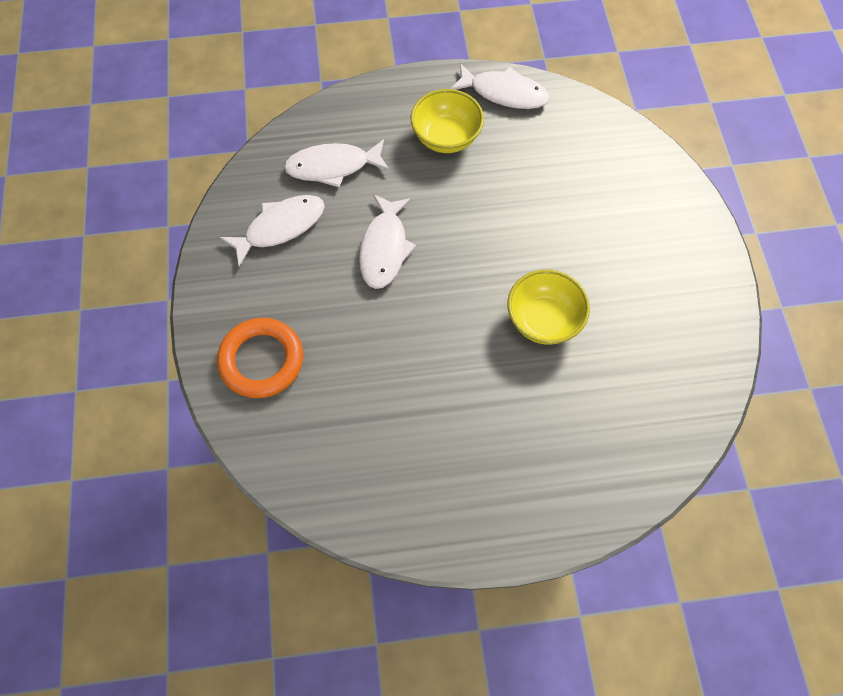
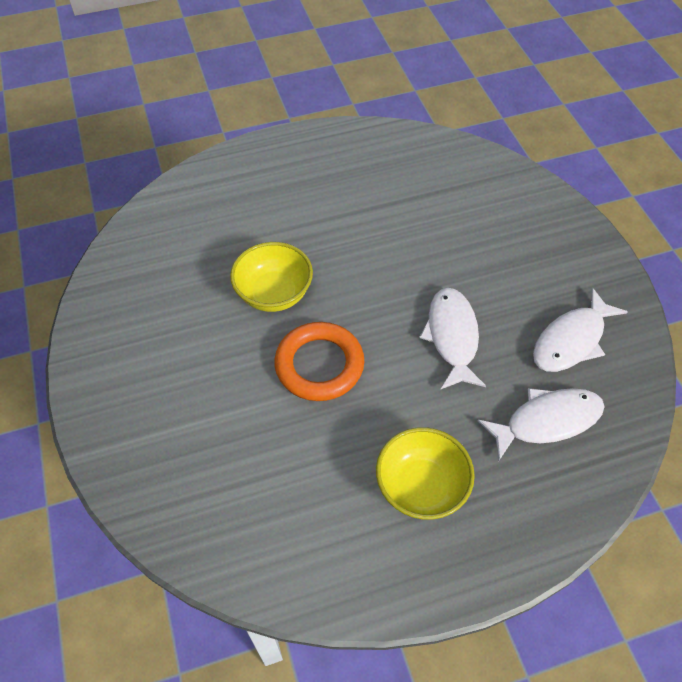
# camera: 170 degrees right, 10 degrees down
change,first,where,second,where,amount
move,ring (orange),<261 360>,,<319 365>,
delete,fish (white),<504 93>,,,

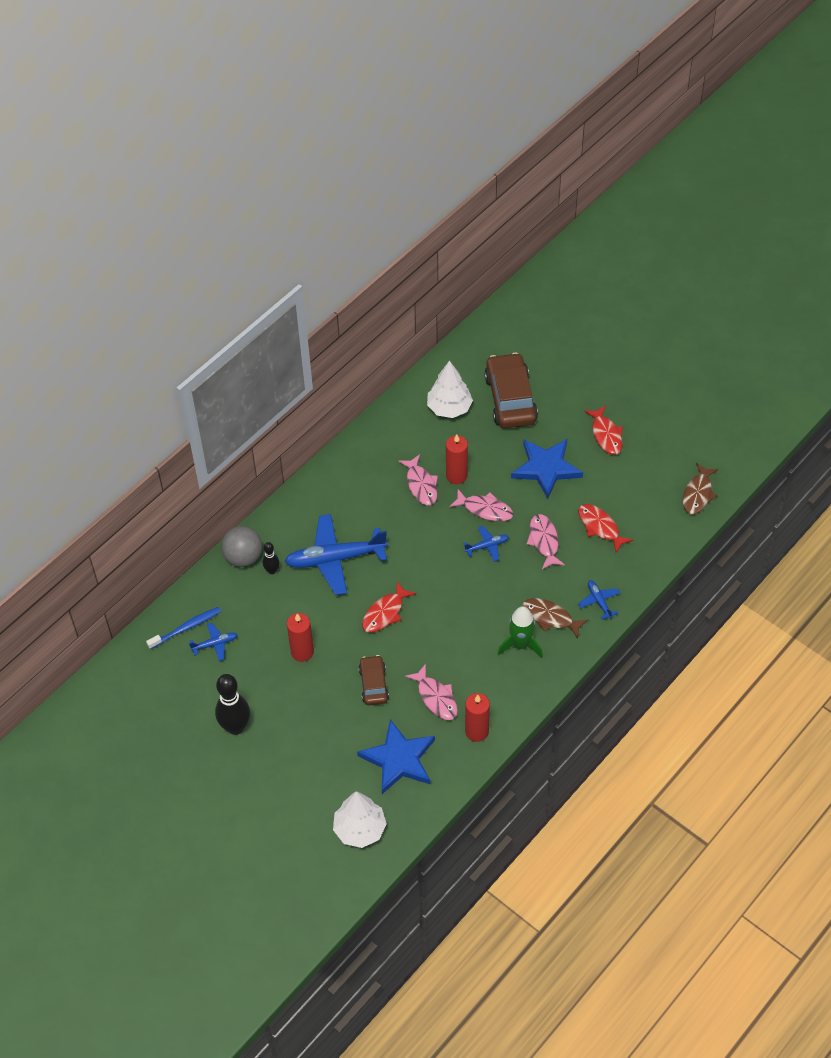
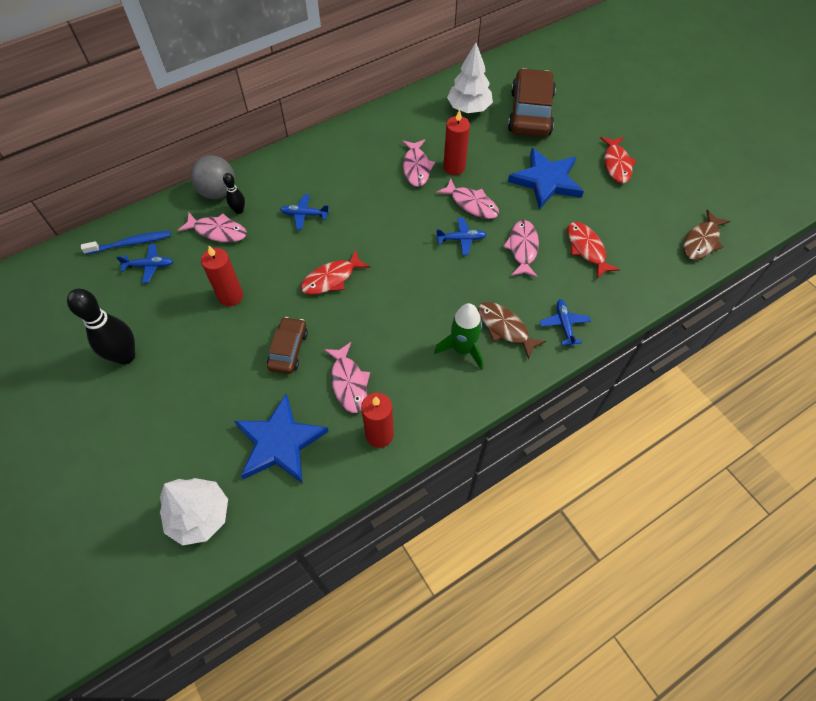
# camera: 15 degrees right, 5 degrees up
change,first,where,second,where,amount
insert,,,fish (pink),<218 231>,
resize,plane (blue),<335 559>,,<304 214>,x0.46

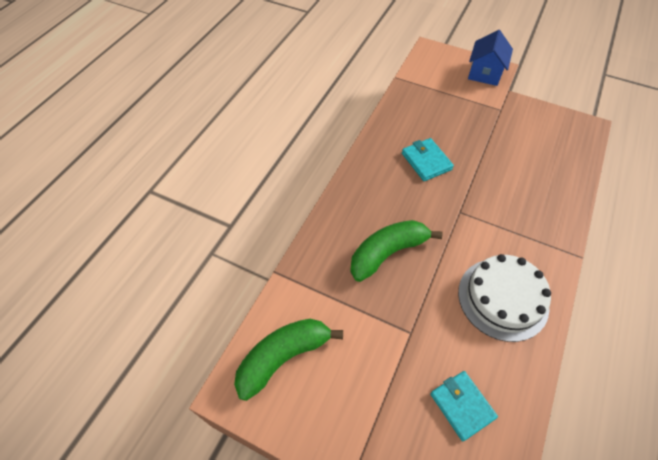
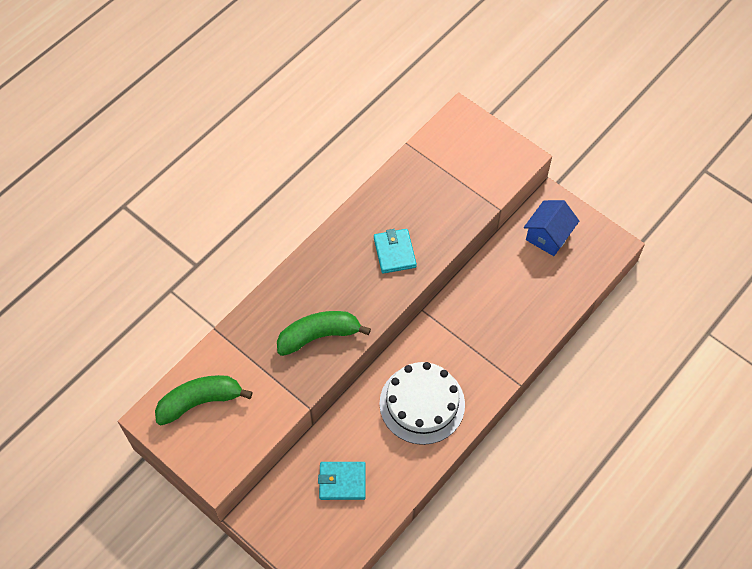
# camera: 15 degrees right, 5 degrees up
change,first,where,second,where,amount
rotate,wallet (turquoise),<462 405>,,<342 481>,75 degrees counterclockwise
move,house (blue),<484 73>,,<548 236>,

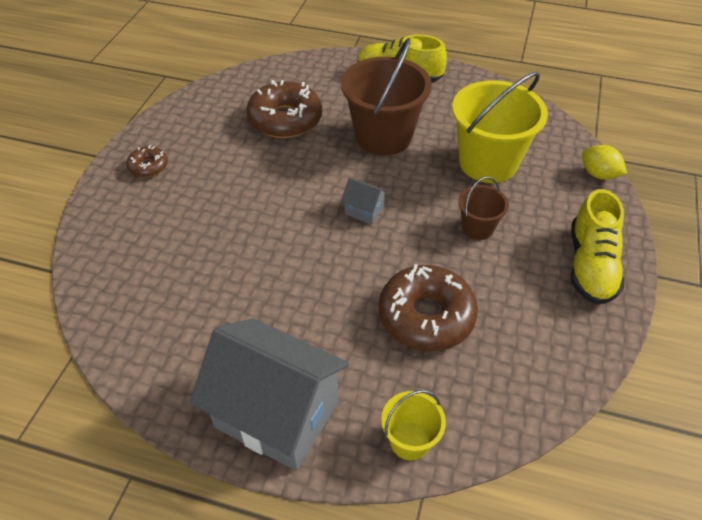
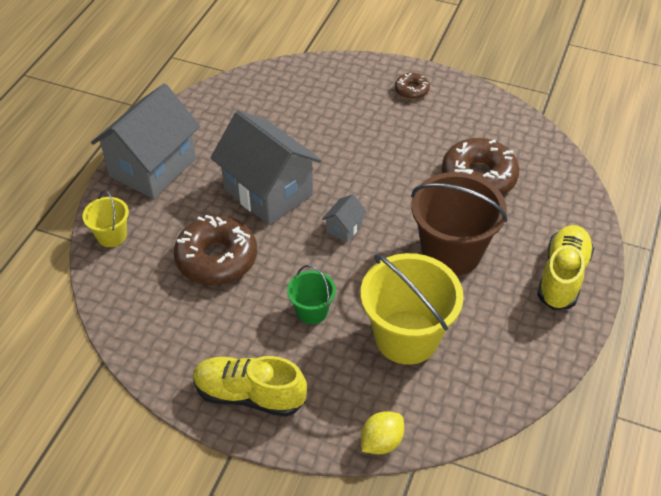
# camera: 95 degrees right, 0 degrees up
change,first,where,second,where,amount
insert,,,house (grey),<268 192>,
recolor,bucket (brown),<477 228>,bucket (green),<312 311>,

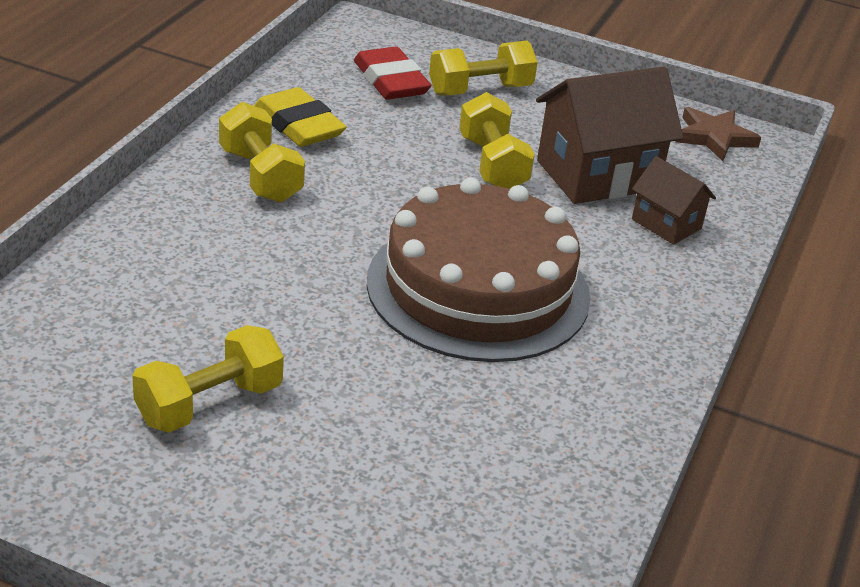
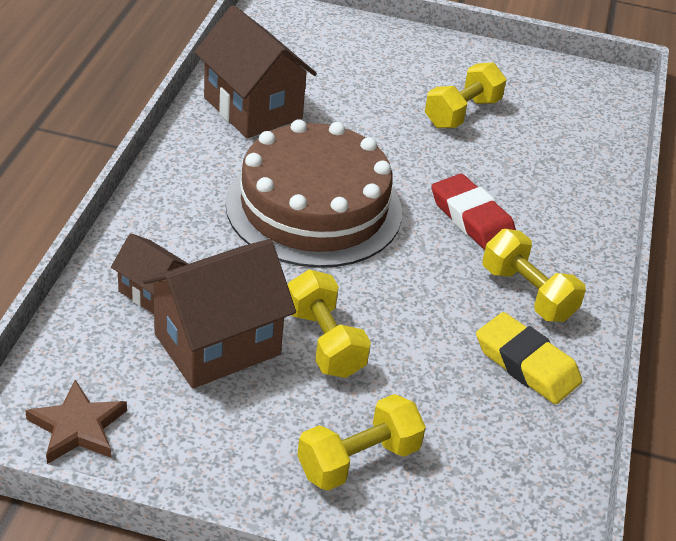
# camera: 170 degrees right, 5 degrees up
change,first,where,second,where,amount
insert,,,house (brown),<253 108>,
move,eraser (red),<391 81>,,<472 218>,

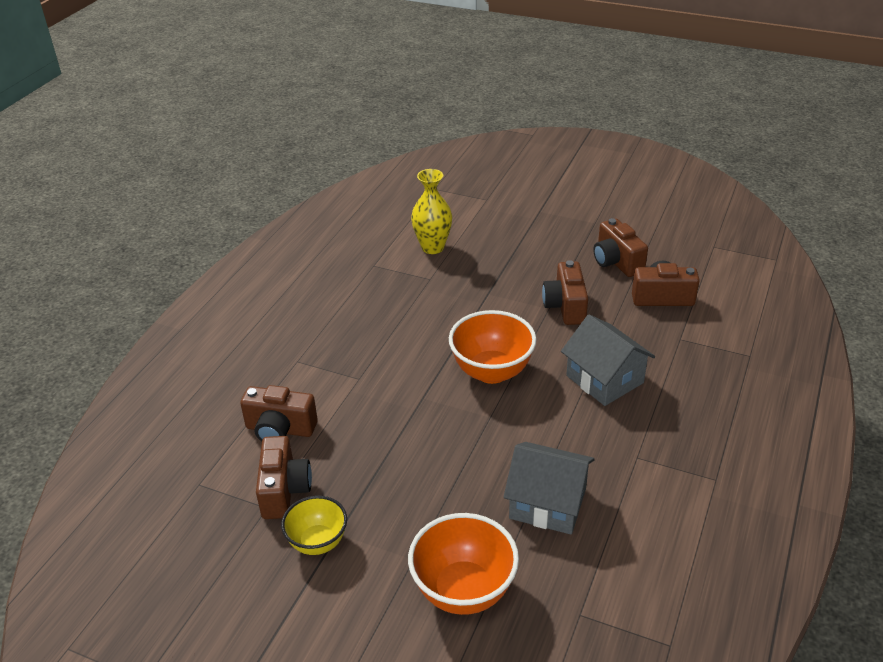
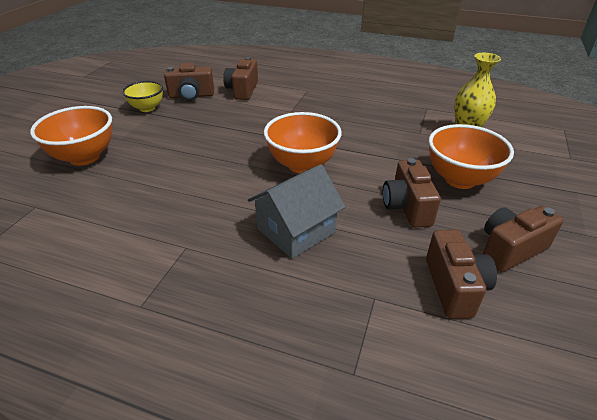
# camera: 85 degrees right, 0 degrees up
change,first,where,second,where,amount
rotate,camera (brown),<565 306>,,<407 207>,90 degrees counterclockwise
insert,,,bowl (orange),<460 179>,
delete,house (grey),<547 503>,,,

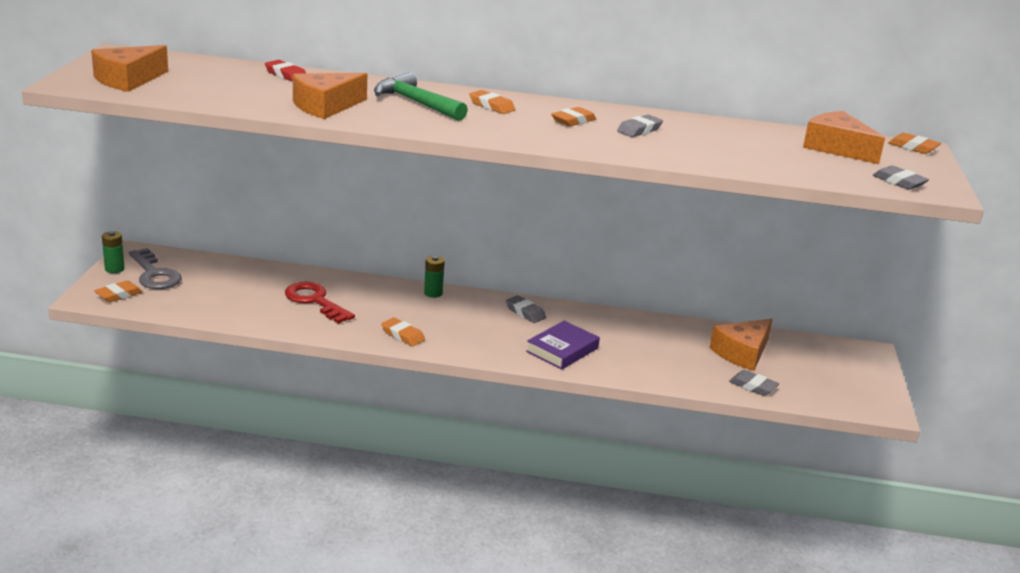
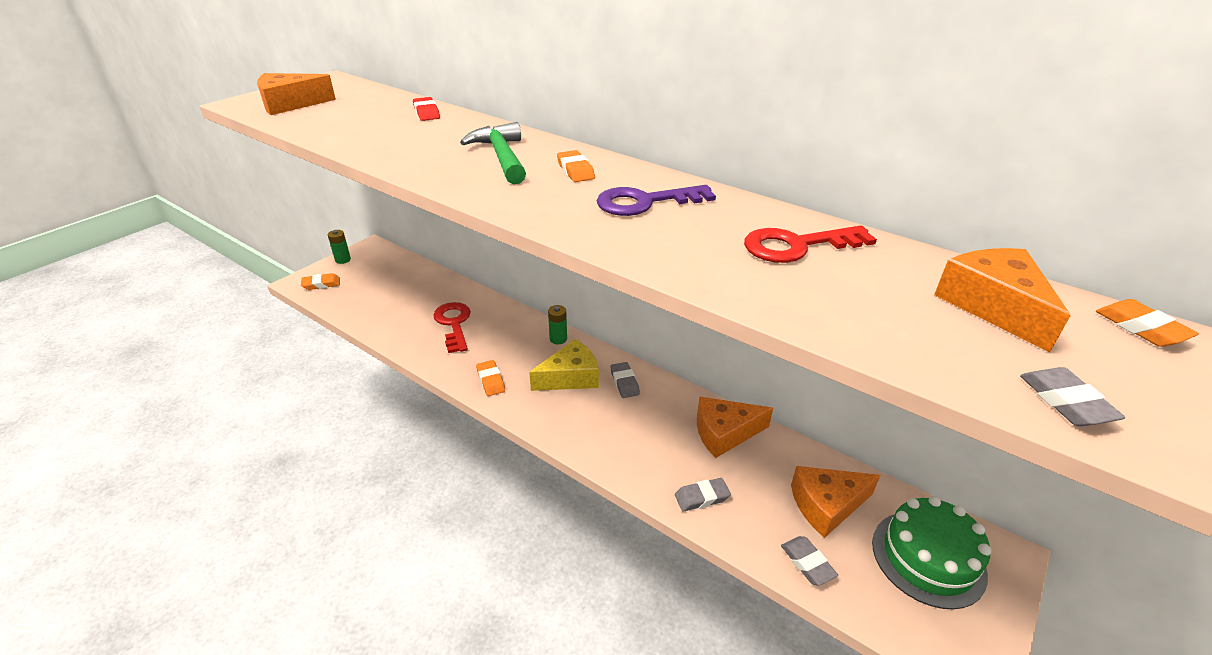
# camera: 30 degrees right, 10 degrees up
change,first,where,second,where,amount
insert,,,cheese (yellow),<570 377>,
replace,eraser (orange),<573 121>,key (purple),<645 202>,
move,eraser (grey),<639 130>,,<701 497>,
move,cheese (orange),<326 106>,,<724 433>,
insert,,,key (red),<797 246>,
insert,,,cake (green),<928 558>,
delete,key (grey),<155 274>,,,
delete,book (purple),<562 350>,,,

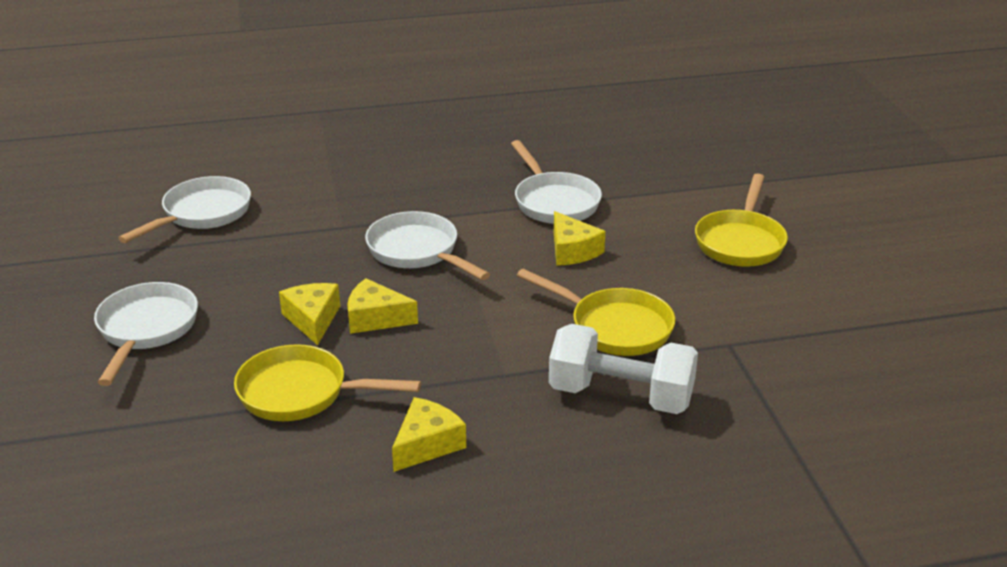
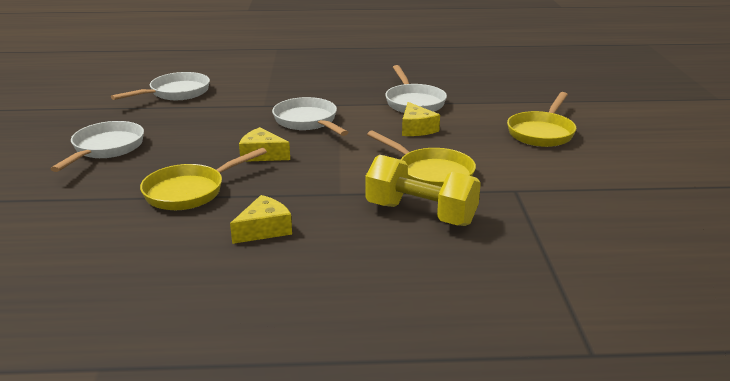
# camera: 10 degrees right, 5 degrees down
change,first,where,second,where,amount
rotate,pan (yellow),<301 393>,,<190 191>,60 degrees counterclockwise
recolor,dumbbell (white),<621 396>,dumbbell (yellow),<420 214>,
delete,cheese (yellow),<313 319>,,,

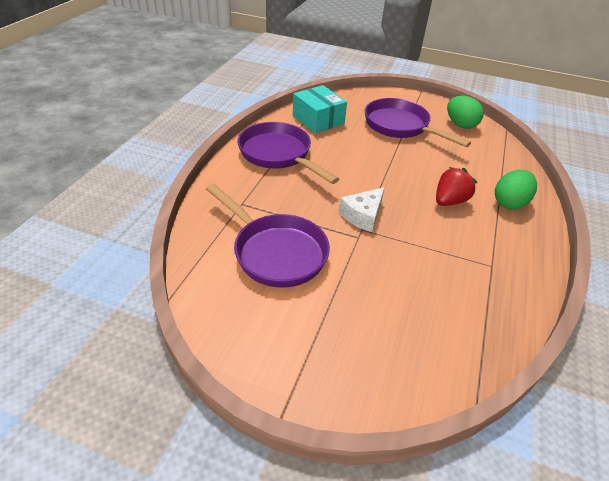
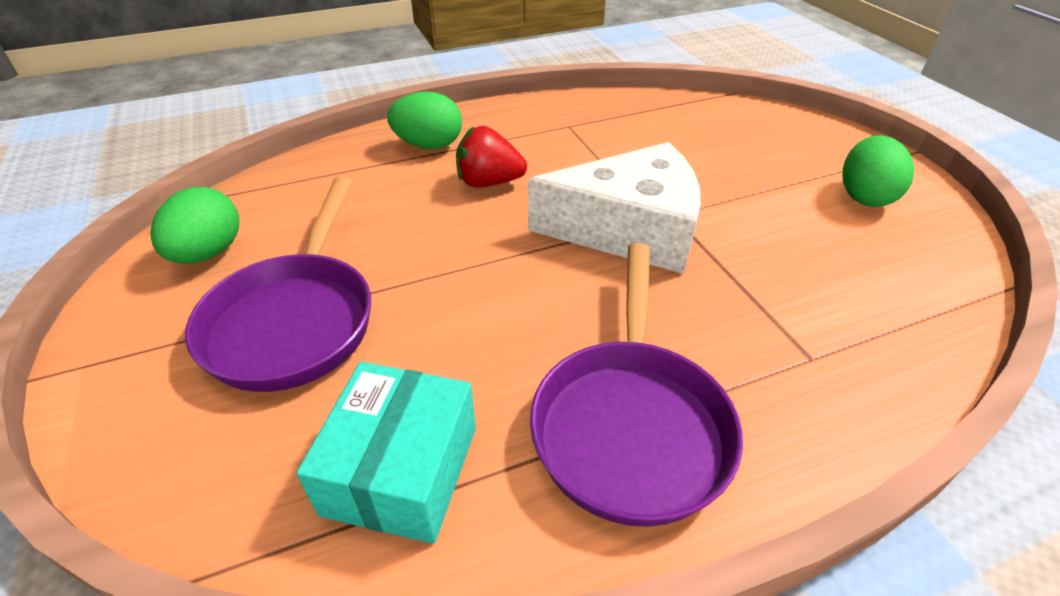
# camera: 130 degrees left, 0 degrees up
change,first,where,second,where,amount
resize,cheese (white),<363 215>,,<629 230>,x1.86
insert,,,egg (green),<864 196>,
delete,pan (purple),<275 252>,,,

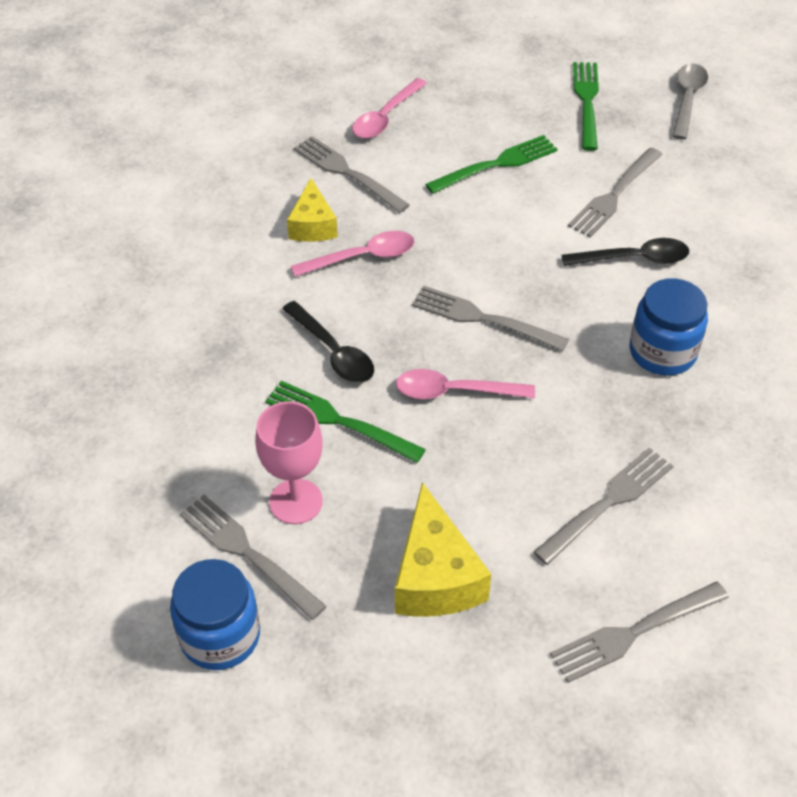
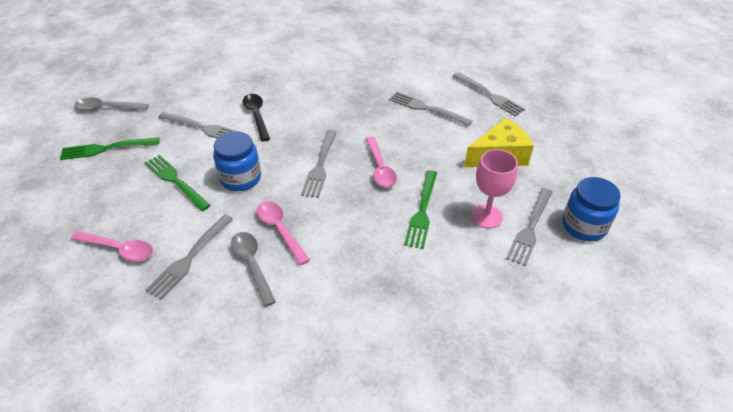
# camera: 105 degrees left, 5 degrees down
change,first,where,second,where,amount
move,jar (blue),<662 352>,,<240 178>,
replace,cheese (yellow),<312 225>,spoon (grey),<252 265>,
delete,spoon (black),<333 351>,,,

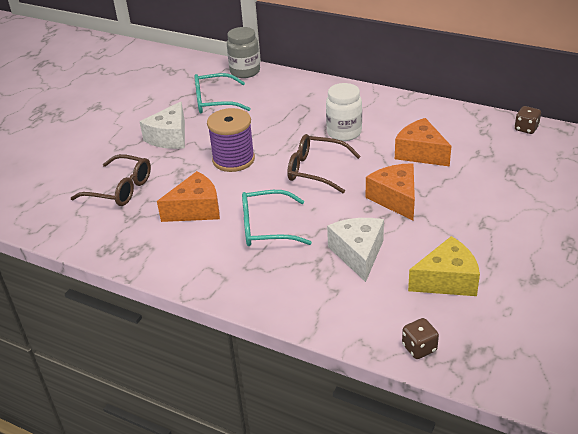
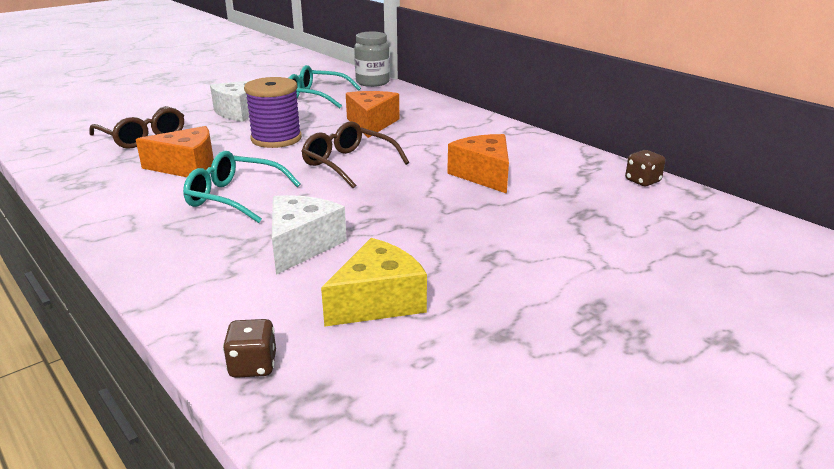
# camera: 20 degrees right, 10 degrees down
change,first,where,second,where,amount
rotate,cheese (yellow),<447 280>,,<378 301>,45 degrees counterclockwise
move,cheese (orange),<395 199>,,<371 124>,
delete,jar (white),<344 133>,,,

